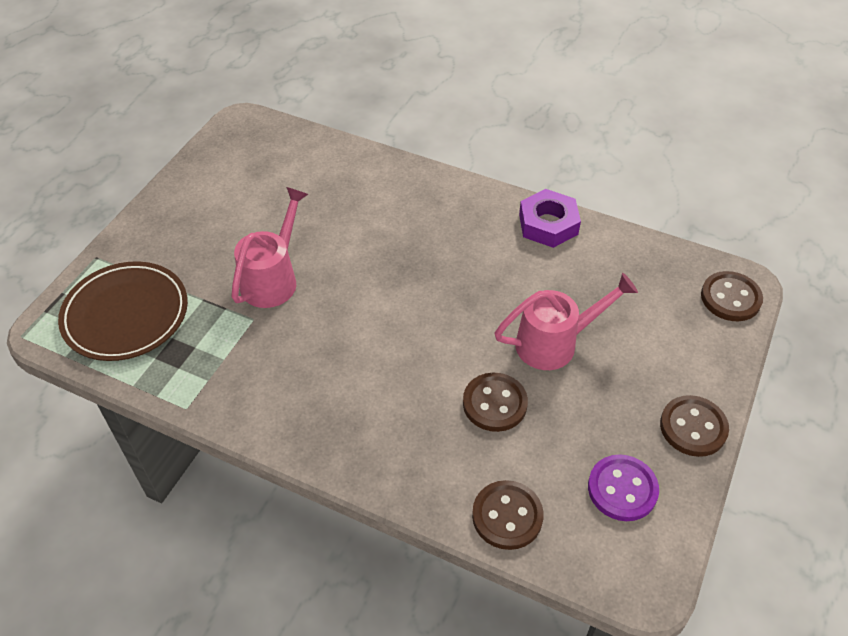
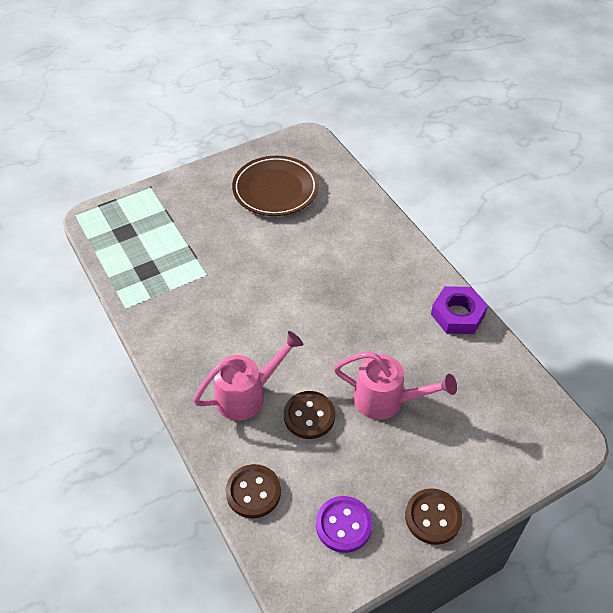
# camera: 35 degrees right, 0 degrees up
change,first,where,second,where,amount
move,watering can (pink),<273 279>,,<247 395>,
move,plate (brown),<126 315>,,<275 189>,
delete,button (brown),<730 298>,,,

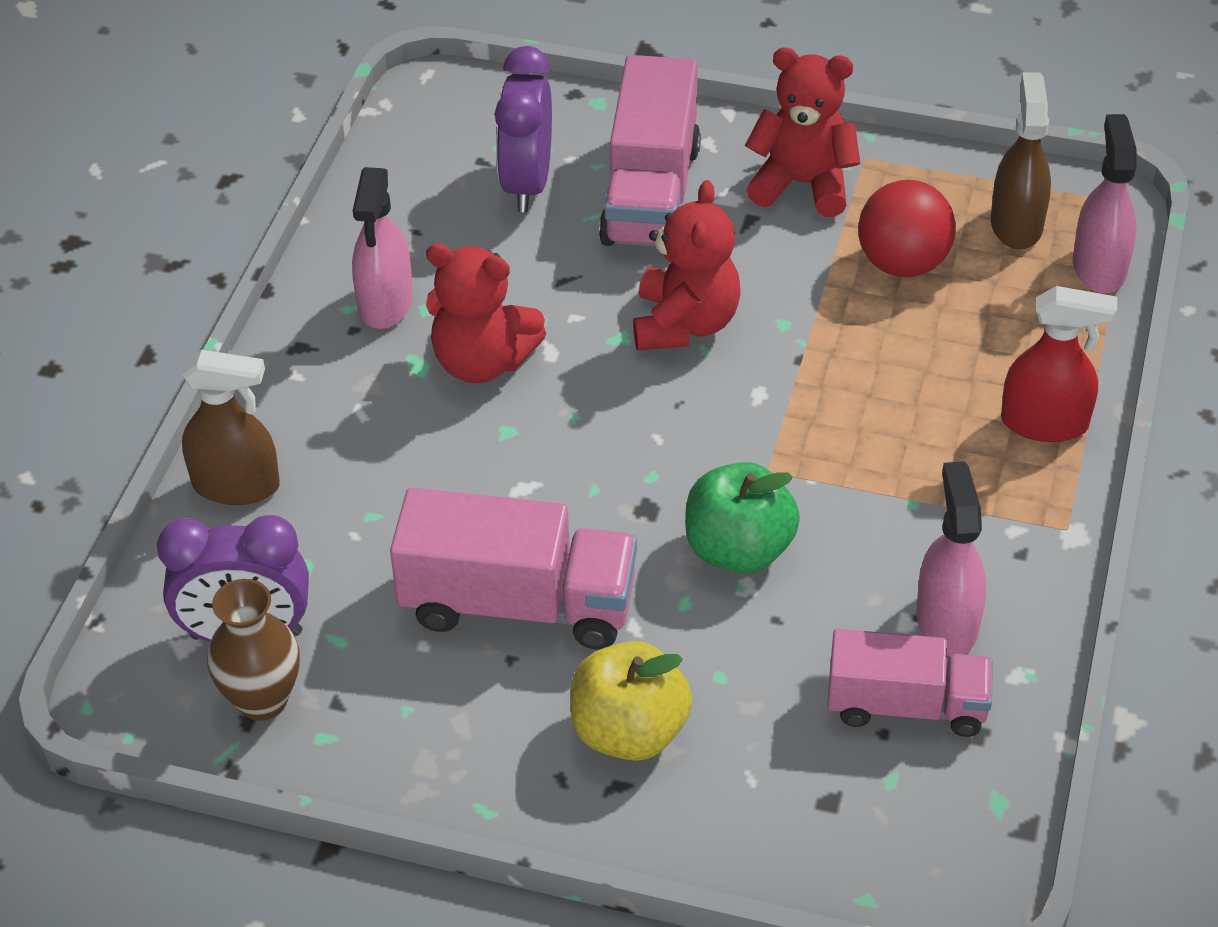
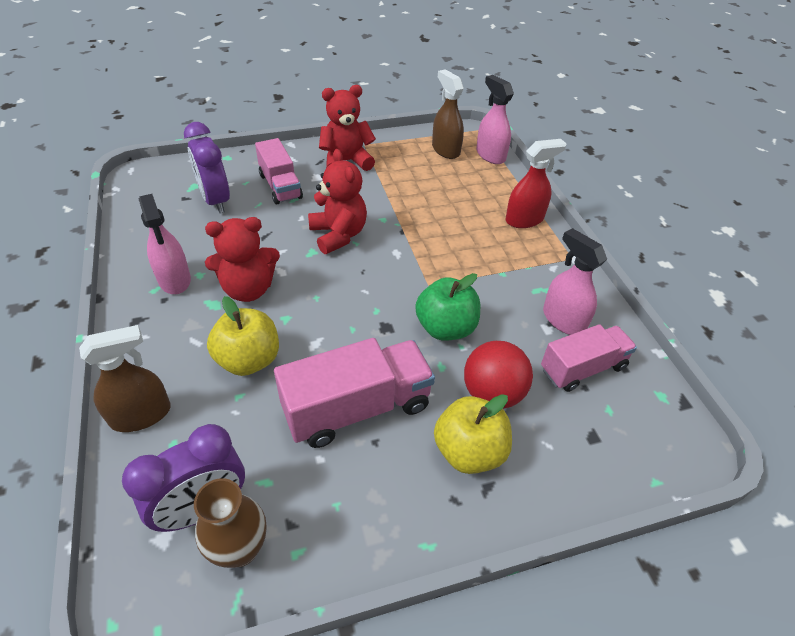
# camera: 35 degrees left, 0 degrees up
change,first,where,second,where,amount
insert,,,apple (yellow),<249 360>,
resize,truck (pink),<651 194>,,<280 186>,x0.67
move,ball (red),<903 263>,,<492 393>,

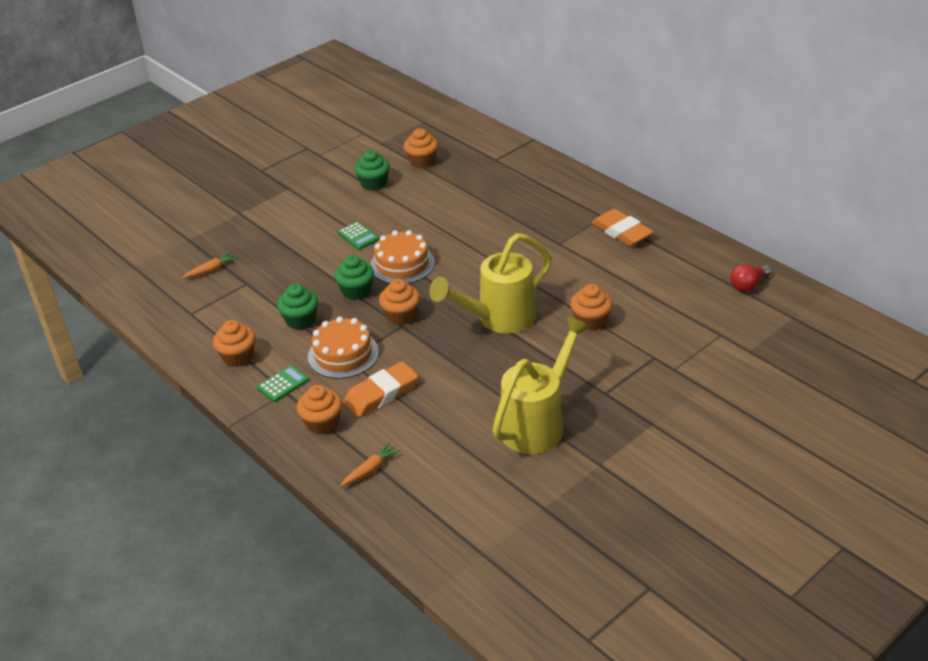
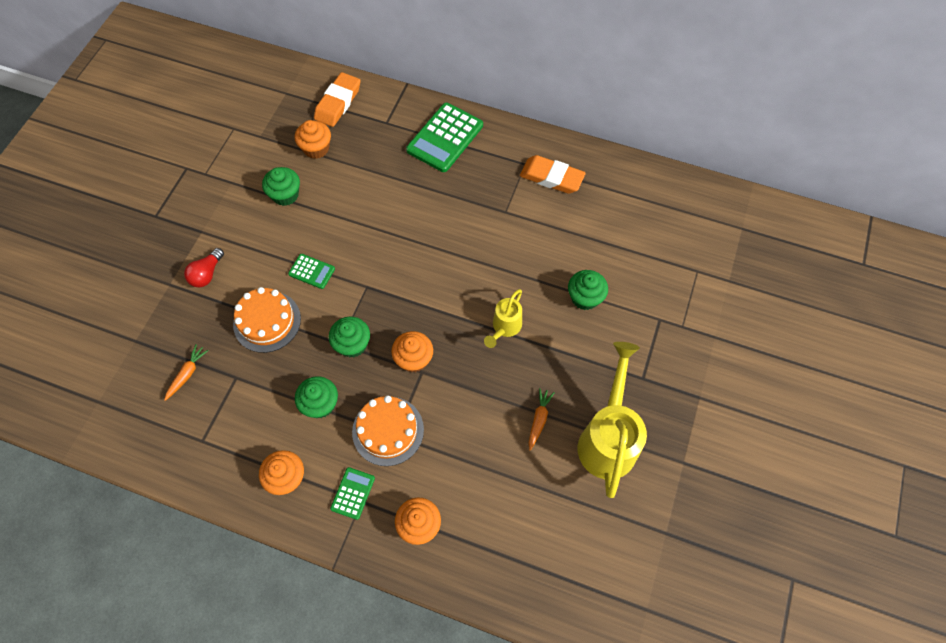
# camera: 30 degrees left, 25 degrees up
change,first,where,second,where,amount
move,light bulb (red),<748 285>,,<207 274>,
move,cake (orange),<402 264>,,<267 321>,
move,eraser (orange),<381 394>,,<338 103>,
insert,,,calculator (green),<445 138>,
resize,watering can (yellow),<498 319>,,<504 328>,x0.53
move,carrot (orange),<370 469>,,<539 419>,
recolor,cupcake (orange),<590 321>,cupcake (green),<585 298>,

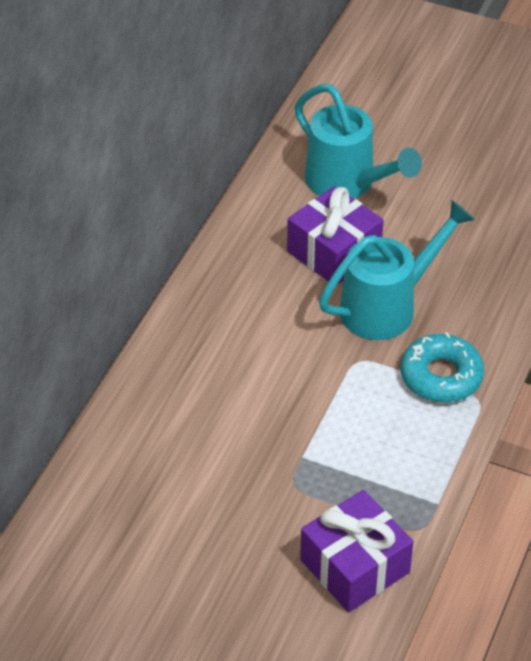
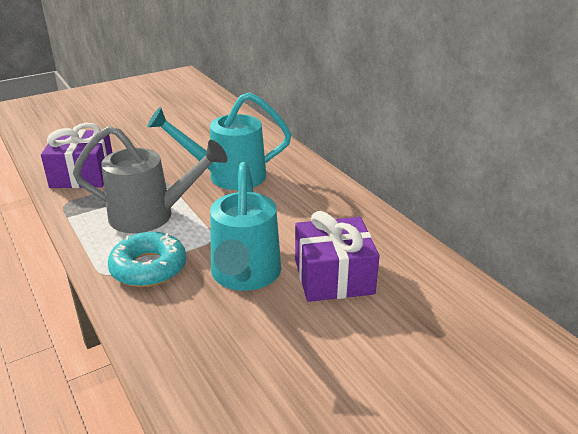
# camera: 125 degrees right, 15 degrees down
change,first,where,second,where,amount
insert,,,watering can (grey),<151 216>,
move,watering can (turquoise),<347 183>,,<228 176>,

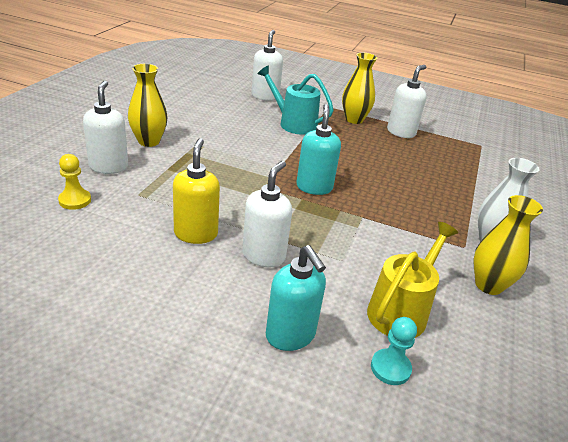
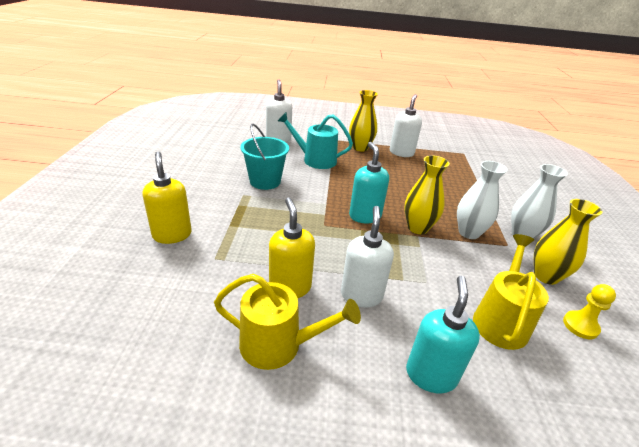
# camera: 15 degrees left, 0 degrees up
change,first,where,second,where,amount
recolor,soap dispenser (white),<109 167>,soap dispenser (yellow),<172 235>,
insert,,,watering can (yellow),<278 345>,
insert,,,bucket (turquoise),<265 181>,
move,vase (yellow),<149 141>,,<417 228>,
rotate,soap dispenser (turquoise),<290 335>,,<431 375>,120 degrees counterclockwise
insert,,,vase (white),<468 232>,
move,pawn (yellow),<75 200>,,<580 326>,
delete,pawn (turquoise),<390 368>,,,

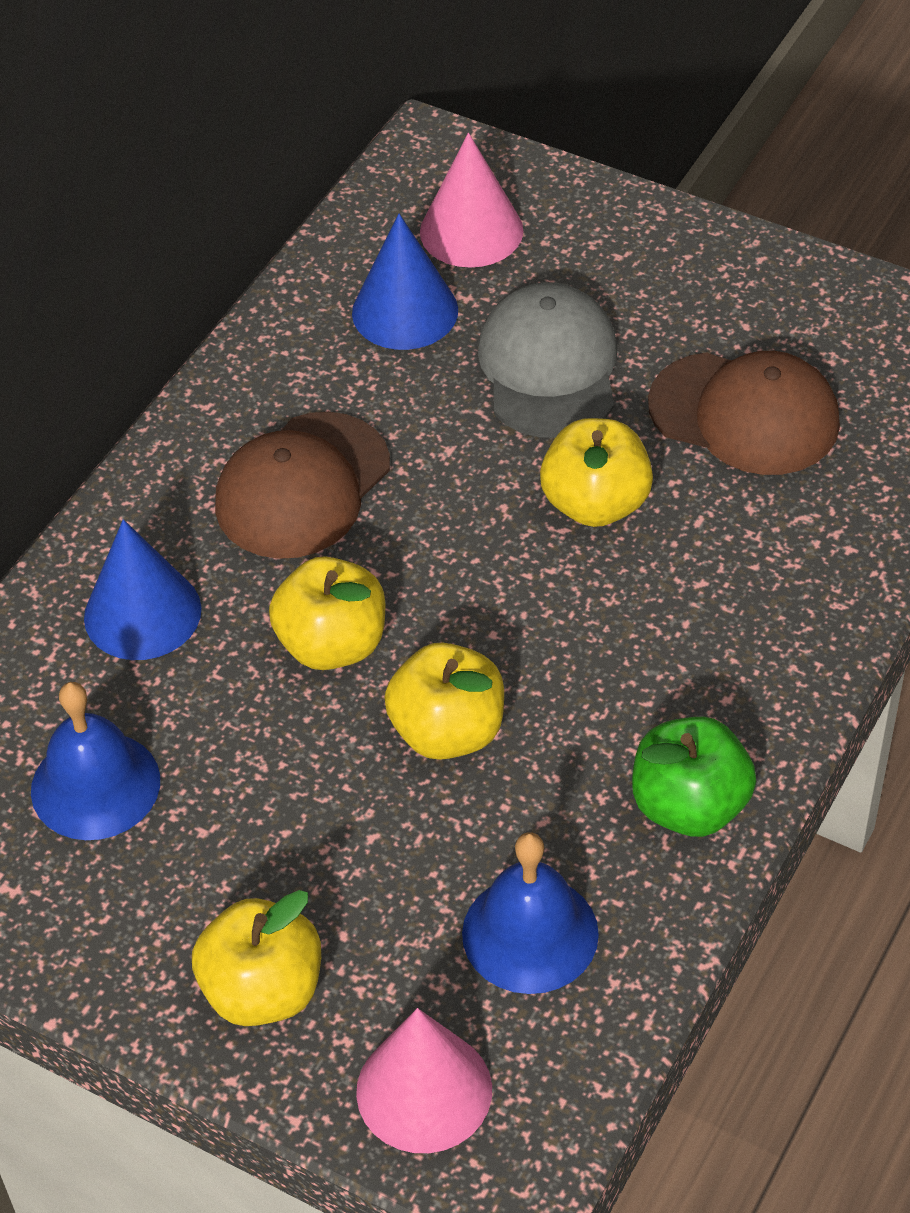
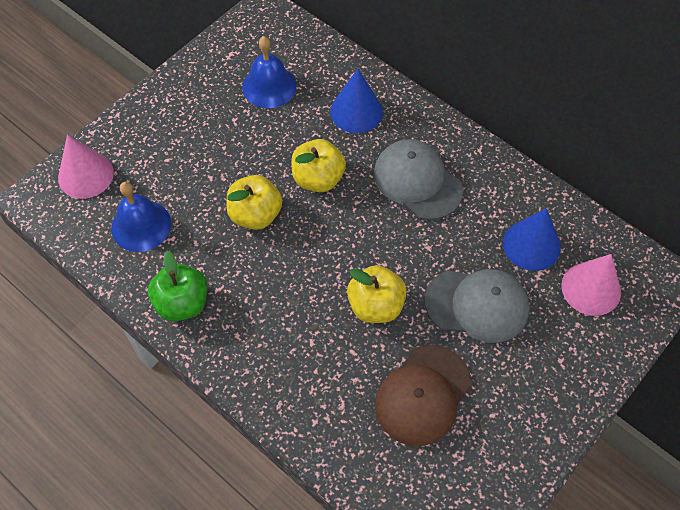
# camera: 100 degrees right, 10 degrees up
change,first,where,second,where,amount
recolor,cap (brown),<302 486>,cap (grey),<417 181>,
delete,apple (yellow),<263 990>,,,

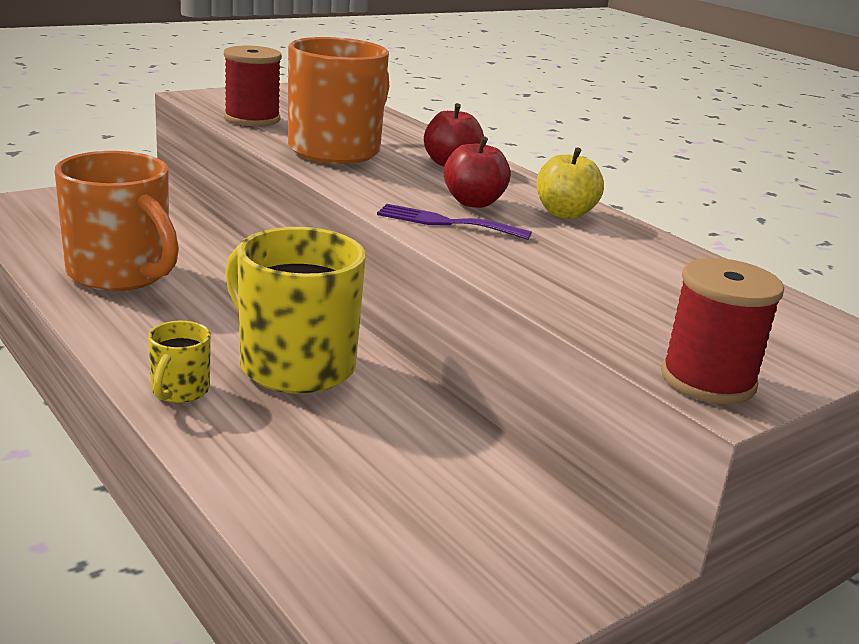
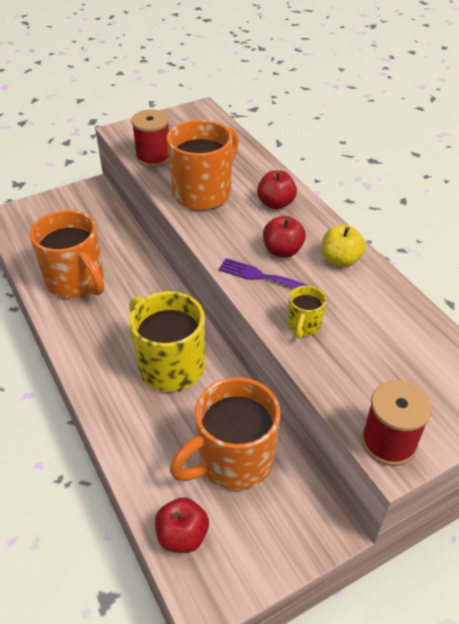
# camera: 10 degrees right, 20 degrees up
change,first,where,second,where,amount
insert,,,apple (red),<182 535>,
insert,,,mug (orange),<233 460>,
move,mug (yellow),<179 391>,,<303 326>,

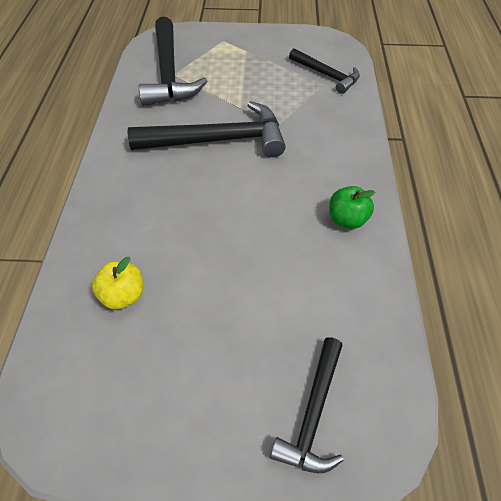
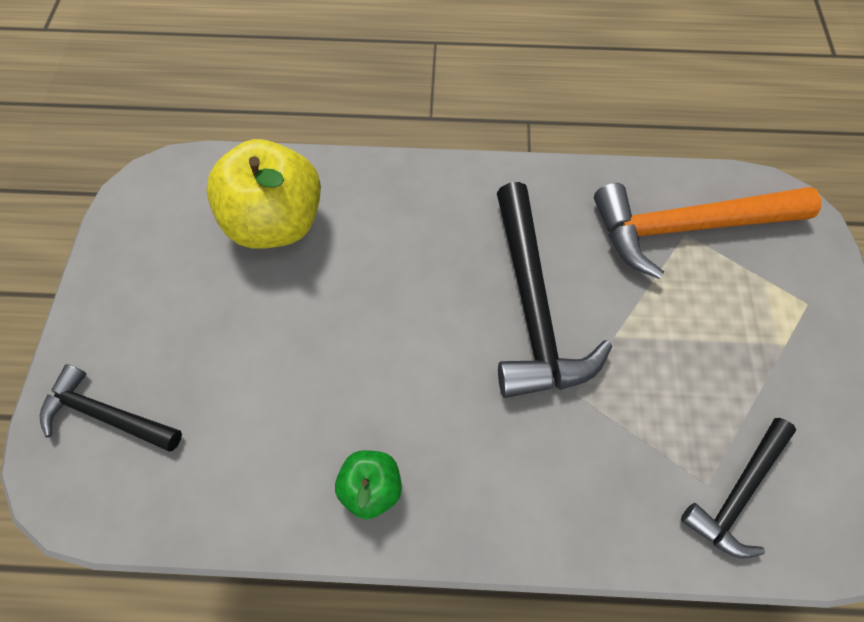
# camera: 90 degrees right, 10 degrees up
change,first,where,second,where,amount
resize,apple (yellow),<123 295>,,<277 222>,x1.98
recolor,hammer (black),<169 73>,hammer (orange),<687 227>,

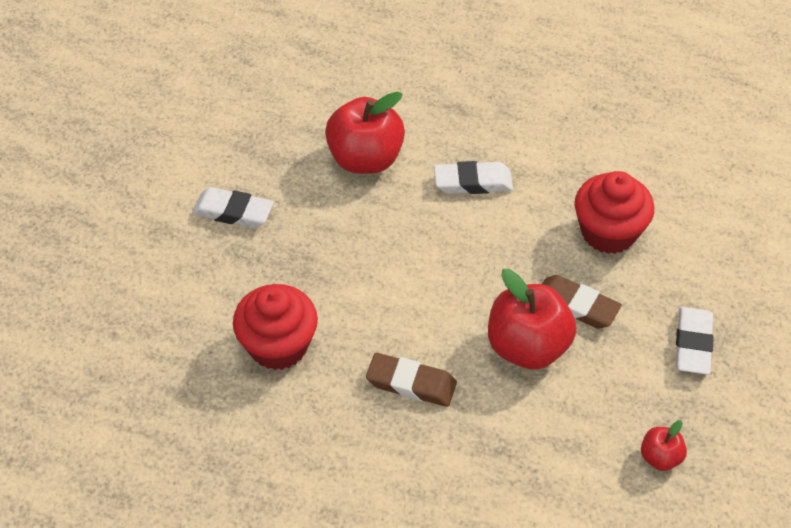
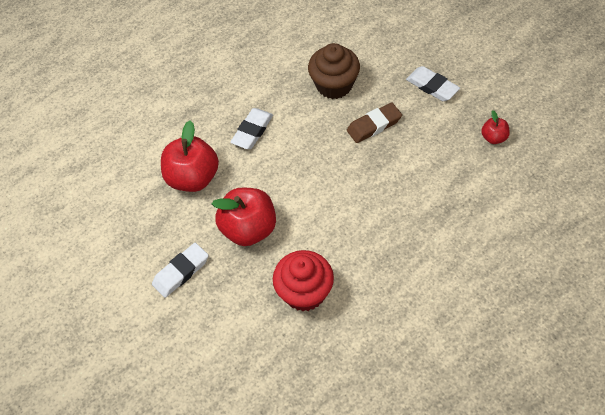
# camera: 55 degrees left, 5 degrees up
change,first,where,second,where,amount
move,apple (red),<527 346>,,<249 229>,
recolor,cupcake (red),<608 232>,cupcake (brown),<334 85>,
delete,eraser (brown),<411 383>,,,

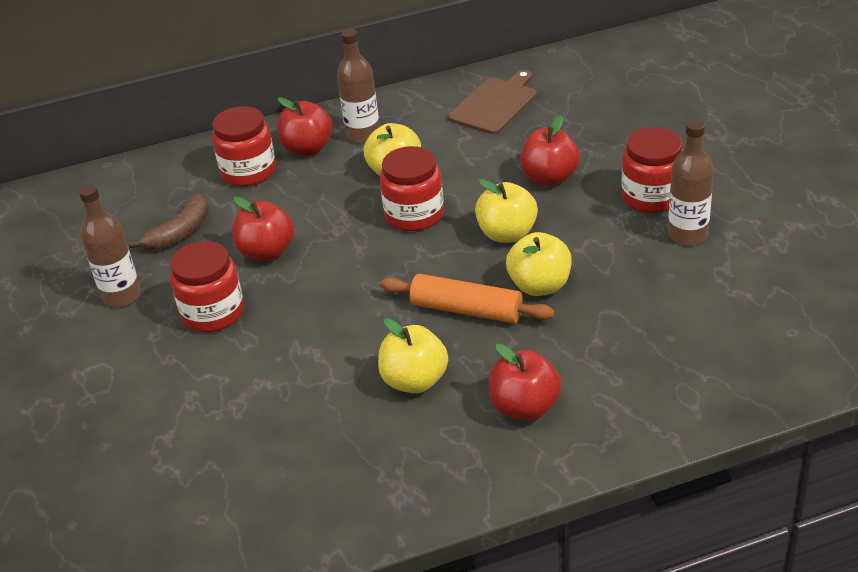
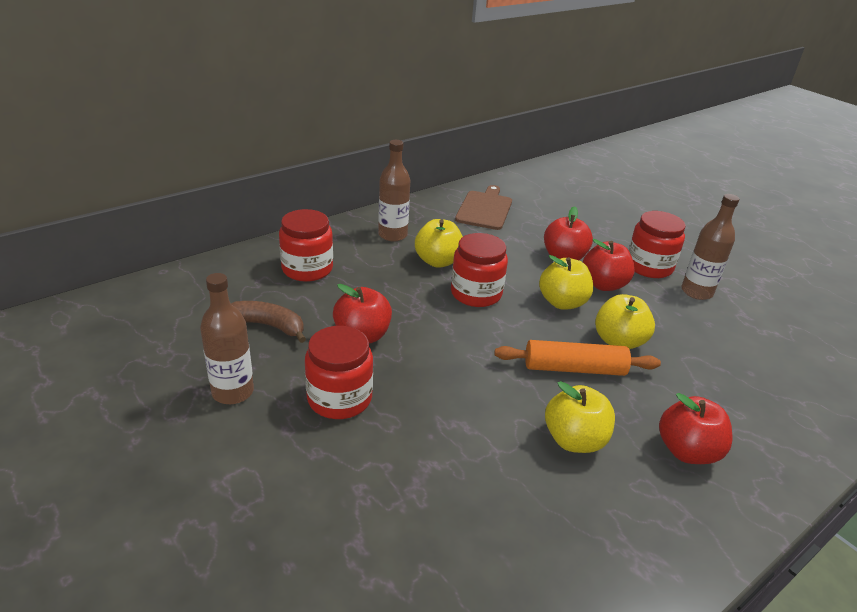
# camera: 25 degrees left, 5 degrees down
change,first,where,second,where,amount
rotate,banana (brown),<180 232>,,<267 325>,90 degrees counterclockwise
move,apple (red),<307 148>,,<603 284>,

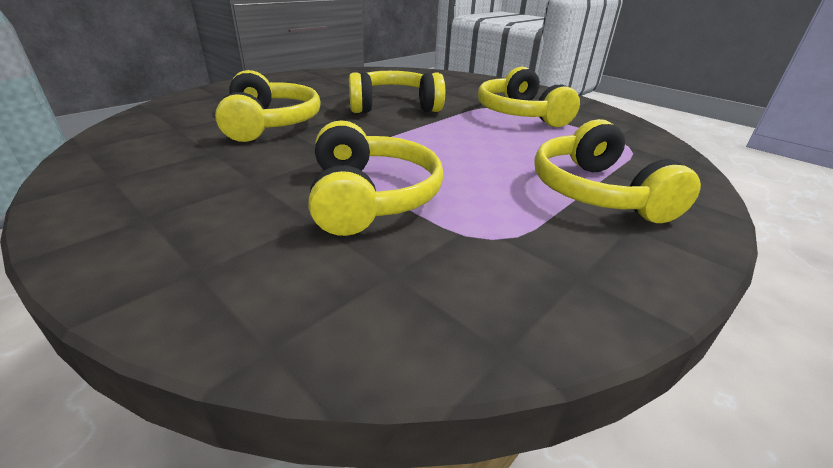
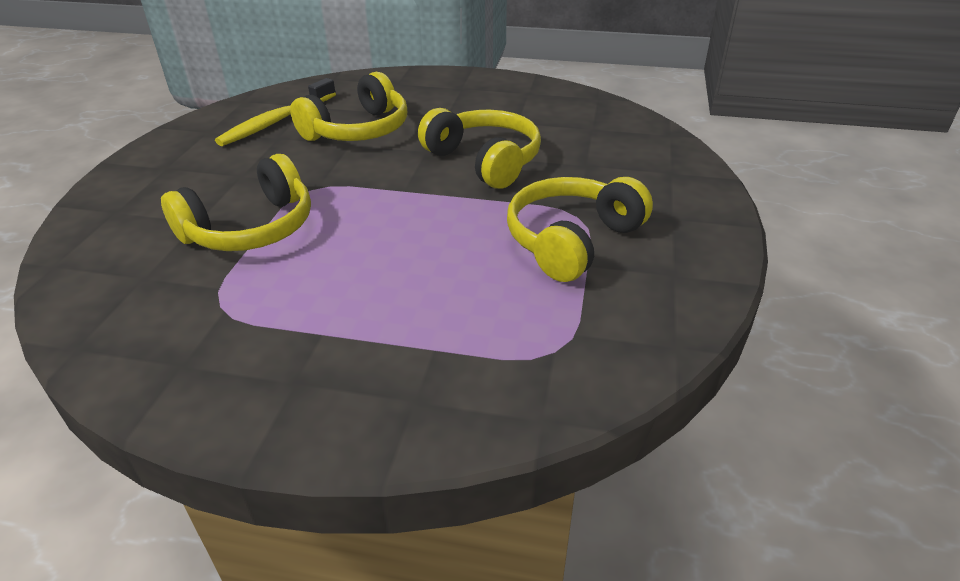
# camera: 60 degrees right, 5 degrees up
change,first,where,second,where,amount
insert,,,toothbrush (yellow),<277 121>,
delete,headphones (yellow),<596 192>,,,

